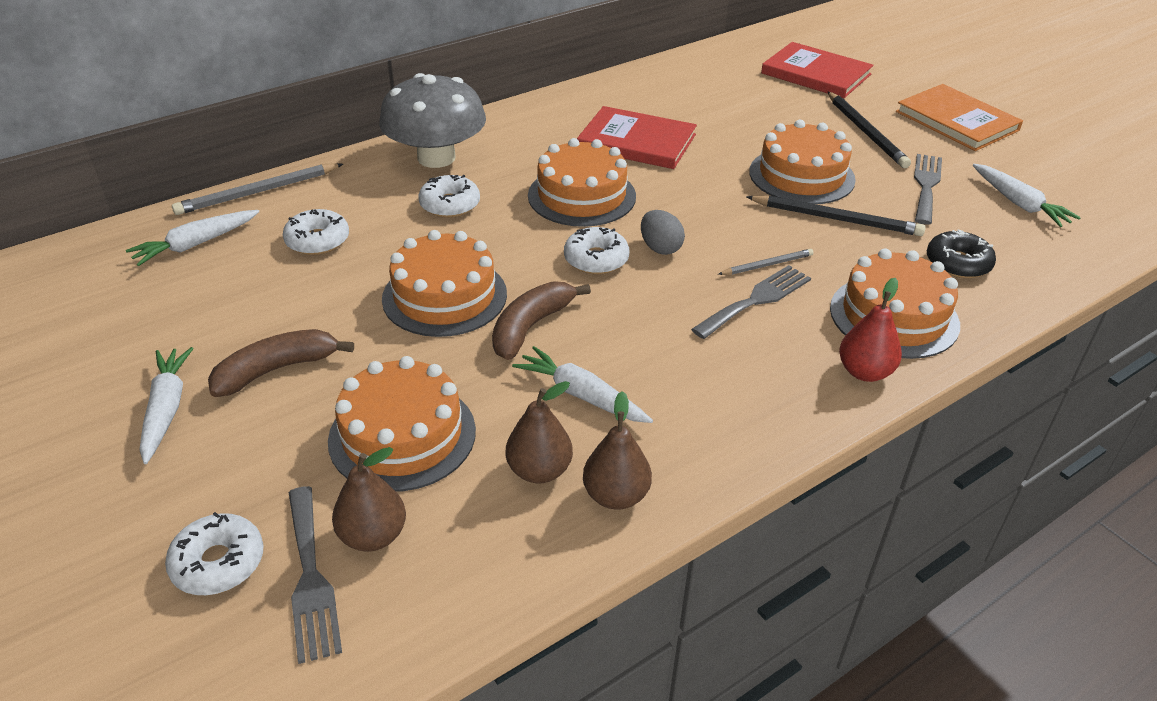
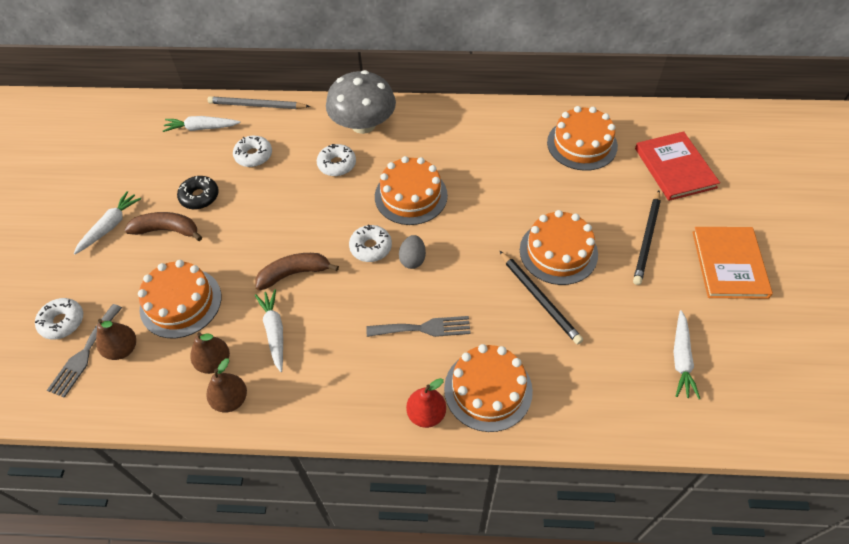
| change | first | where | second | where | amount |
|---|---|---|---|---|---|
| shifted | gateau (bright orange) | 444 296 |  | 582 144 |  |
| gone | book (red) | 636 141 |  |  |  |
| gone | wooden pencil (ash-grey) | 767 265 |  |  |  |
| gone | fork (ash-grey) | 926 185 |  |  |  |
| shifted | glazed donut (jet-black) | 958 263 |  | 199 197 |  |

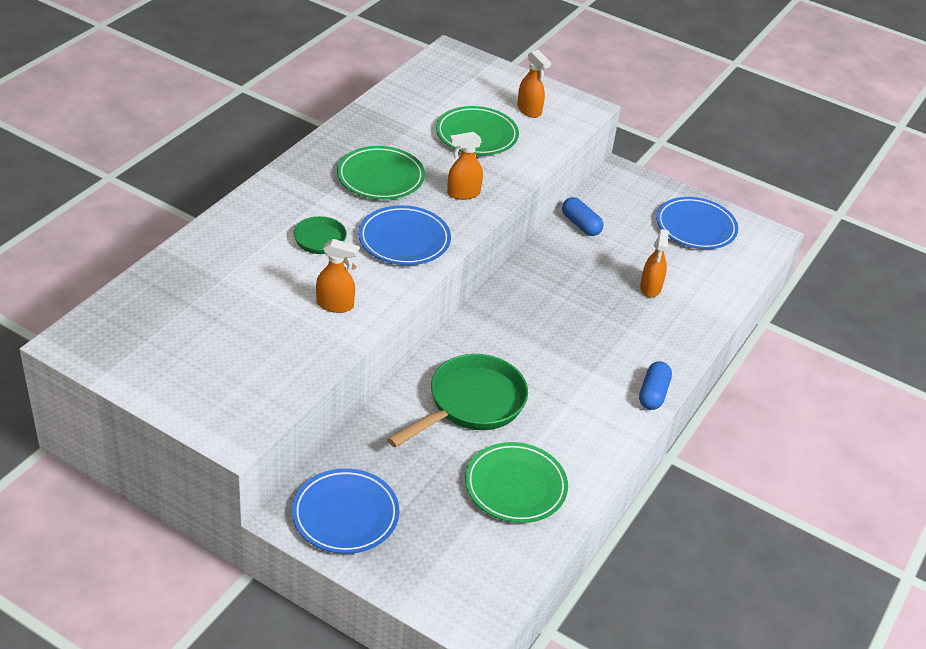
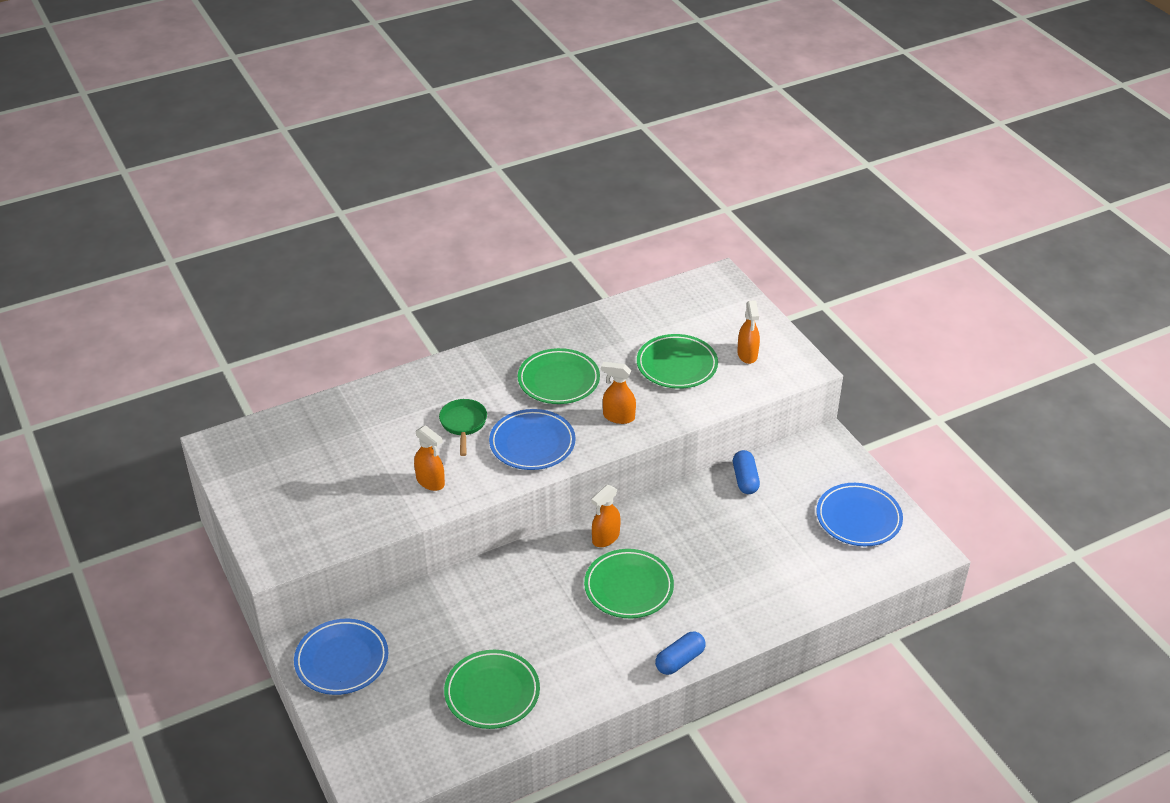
| change | first | where | second | where | amount |
|---|---|---|---|---|---|
| gone | pan (emerald) | 471 404 |  |  |  |
| shifted | spray cleaner (bright orange) | 650 288 |  | 605 538 |  |
| new |  |  | plate (emerald) | 628 587 |  |

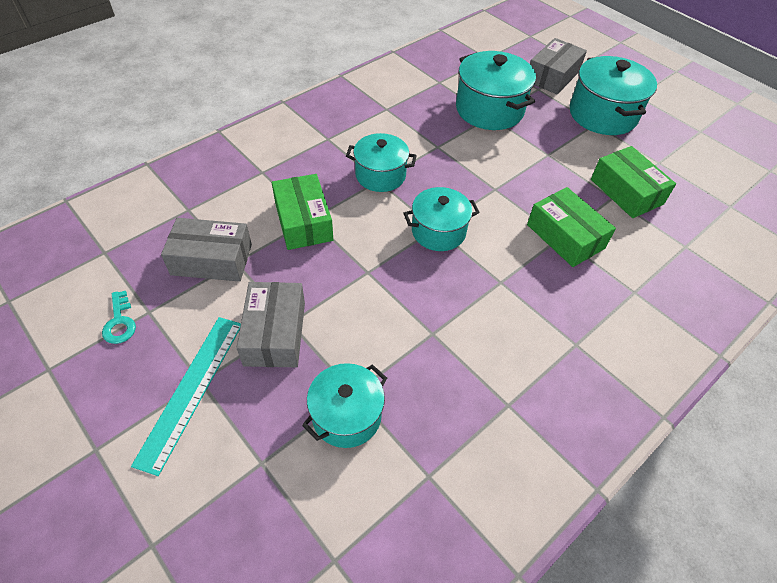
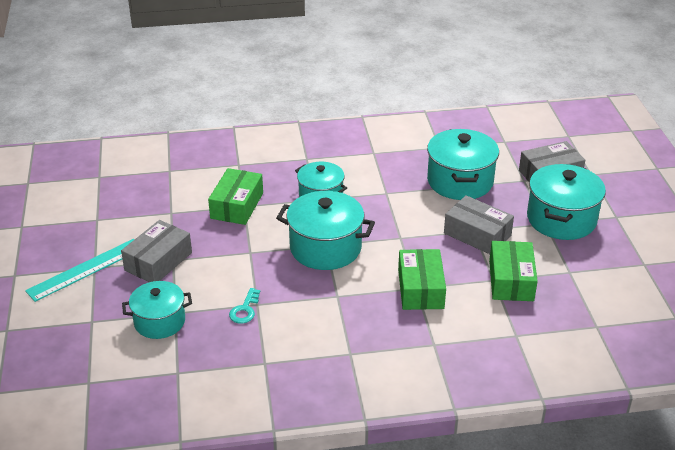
| change | first | where | second | where | amount |
|---|---|---|---|---|---|
| shifted | door key (aqua) | 120 322 |  | 245 310 |  |
| shifted | box (ash-grey) | 211 259 |  | 477 234 |  |
| scaled | pot (aqua) | 438 231 |  | 325 248 | x1.53 |

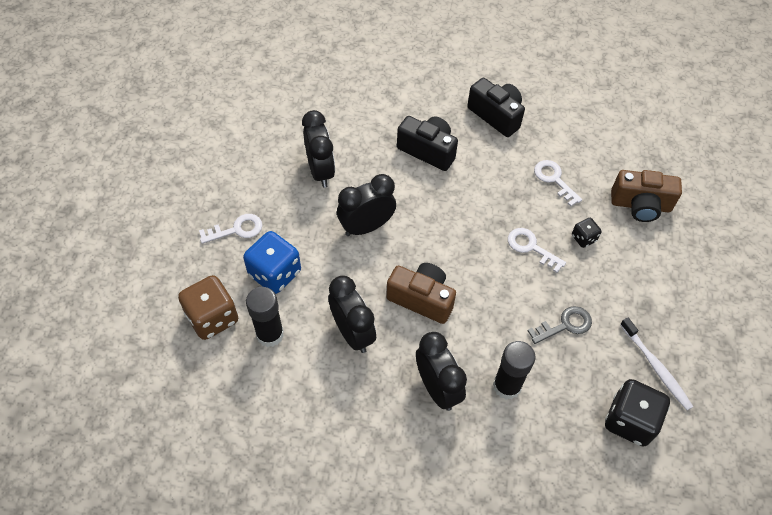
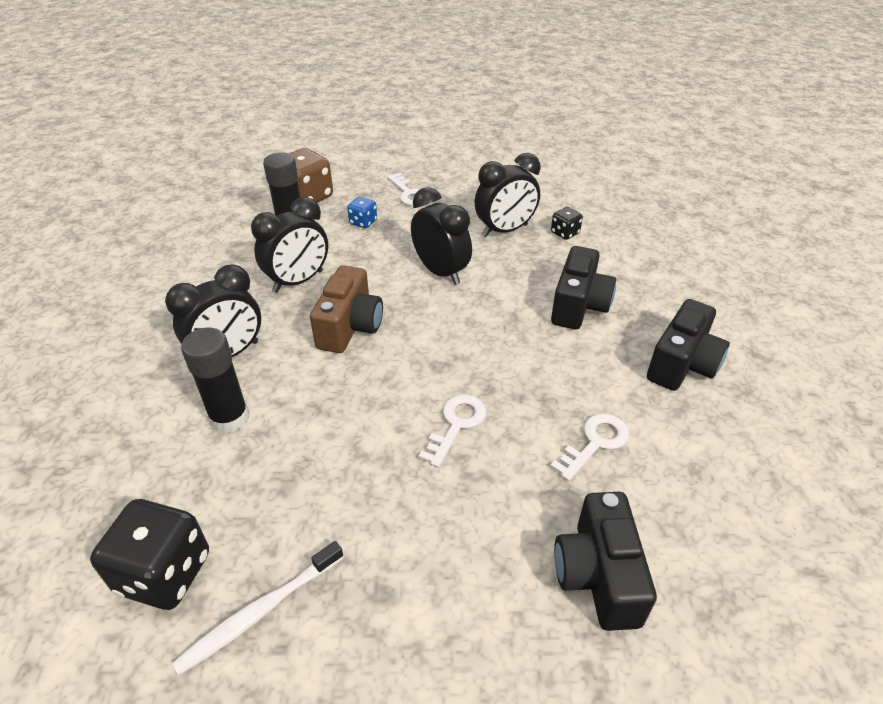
| change | first | where | second | where | amount |
|---|---|---|---|---|---|
| scaled | dice (cobalt) | 275 273 |  | 363 222 | x0.51 |
| gone | door key (ash-grey) | 565 325 |  |  |  |
| shifted | dice (jet-black) | 583 238 |  | 565 233 |  |
| repainted | photo camera (brown) | 640 205 | photo camera (jet-black) | 597 575 |  |

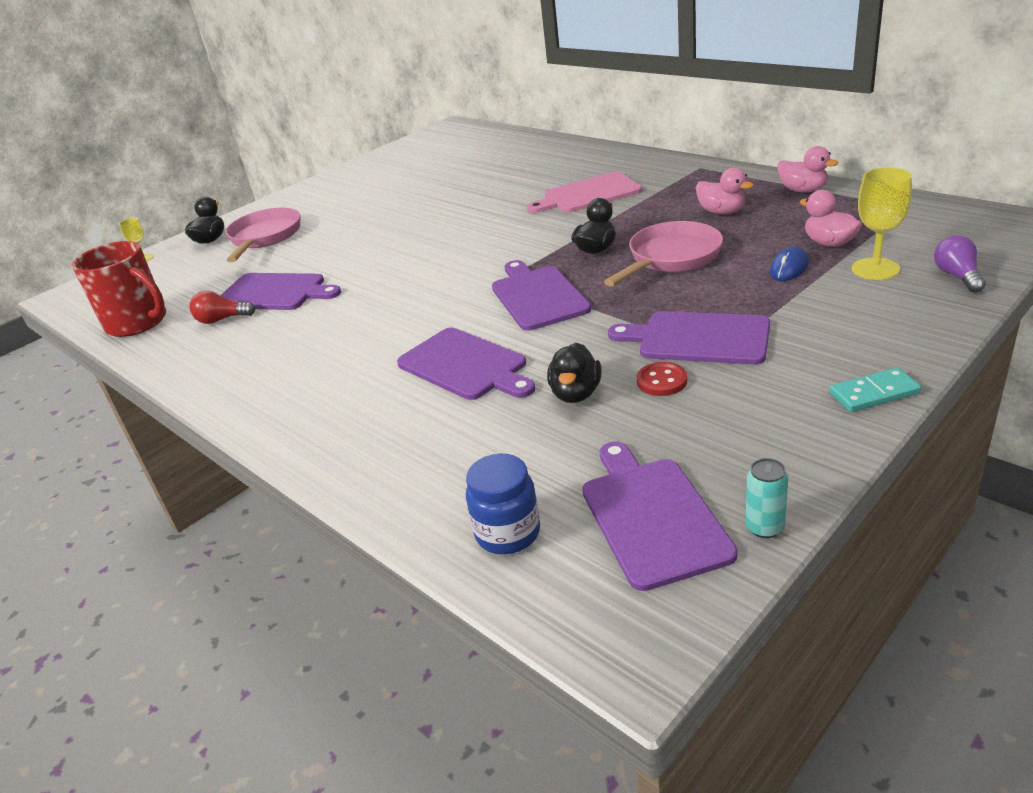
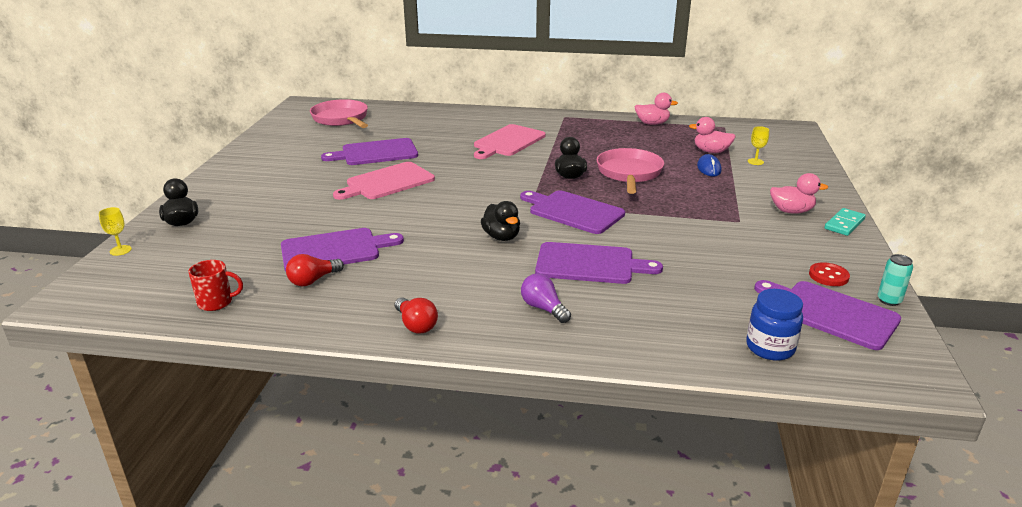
| change | first | where | second | where | amount |
|---|---|---|---|---|---|
| scaled | tea mug (red) | 138 323 |  | 216 302 | x0.52 |
| shifted | pan (rosy) | 264 237 |  | 341 119 |  |
| shifted | toy duck (jet-black) | 576 394 |  | 501 237 |  |
| shifted | bread board (purple) | 698 338 |  | 376 153 |  |
| shifted | button (red) | 661 381 |  | 828 276 |  |
| shifted | toy duck (rosy) | 721 212 |  | 791 211 |  |
| scaled | wine glass (yellow) | 875 269 |  | 755 162 | x0.55 |
| shifted | bulb (purple) | 957 276 |  | 543 308 |  |
| new |  |  | bread board (rosy) | 387 182 |  |
| new |  |  | bulb (red) | 416 325 |  |

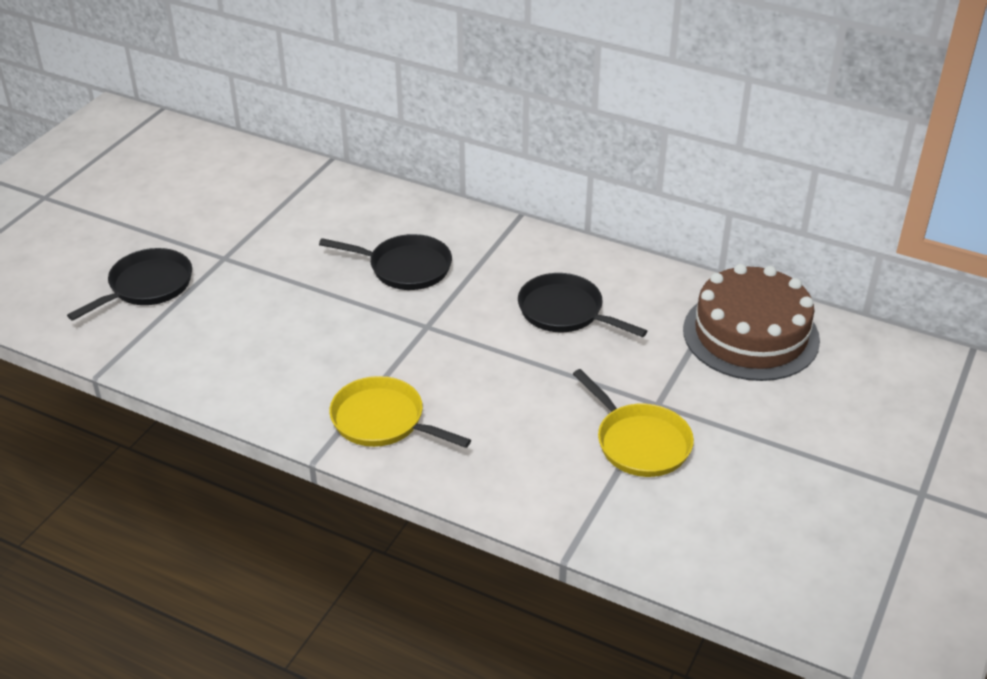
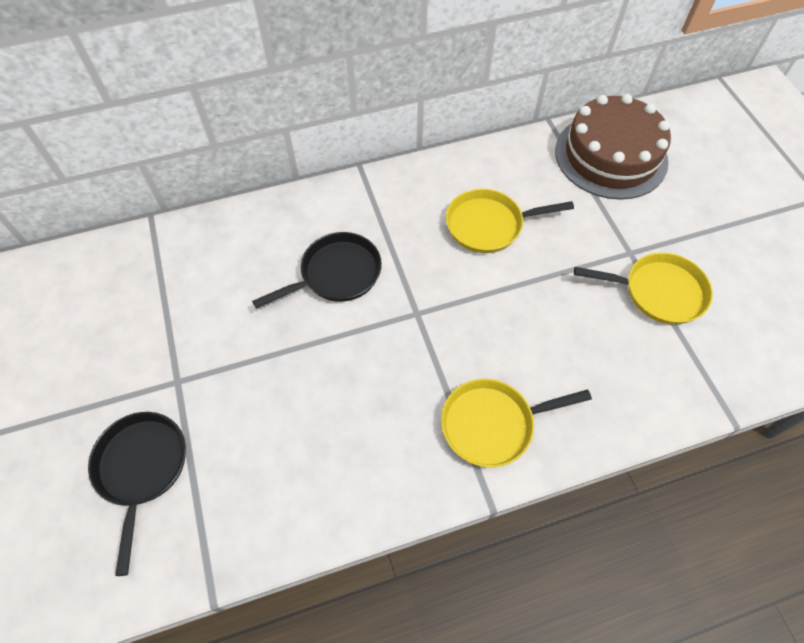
| change | first | where | second | where | amount |
|---|---|---|---|---|---|
| repainted | pan (jet-black) | 565 312 | pan (yellow) | 489 225 |  |

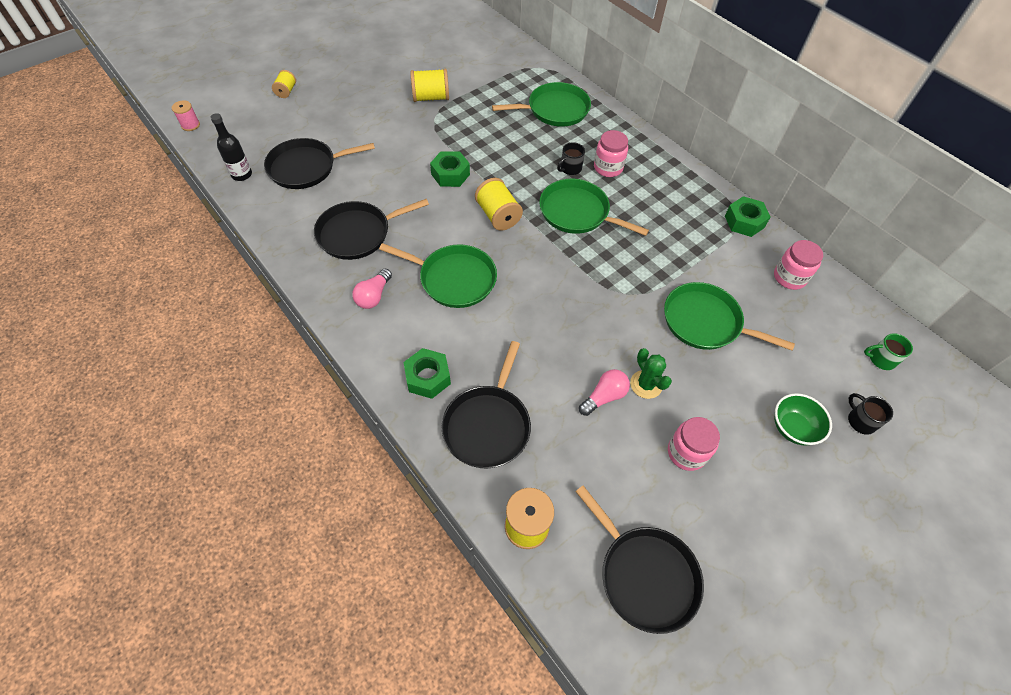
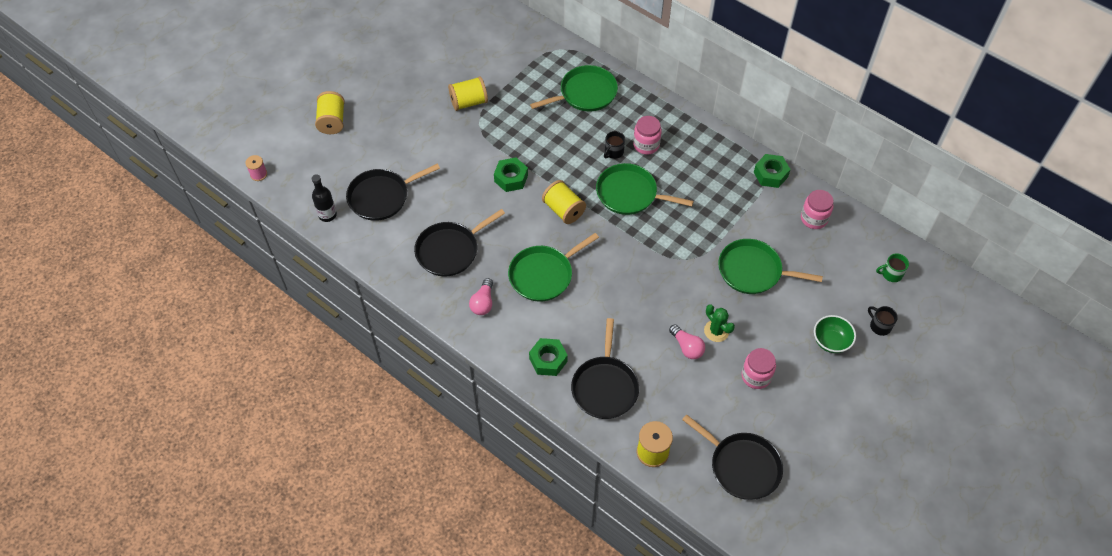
| change | first | where | second | where | amount |
|---|---|---|---|---|---|
| scaled | spool (yellow) | 286 91 |  | 332 121 | x1.65 |
| rotated | pan (emerald) | 454 279 |  | 543 275 | 135 degrees clockwise |
| rotated | bulb (rosy) | 604 397 |  | 687 347 | 105 degrees clockwise |

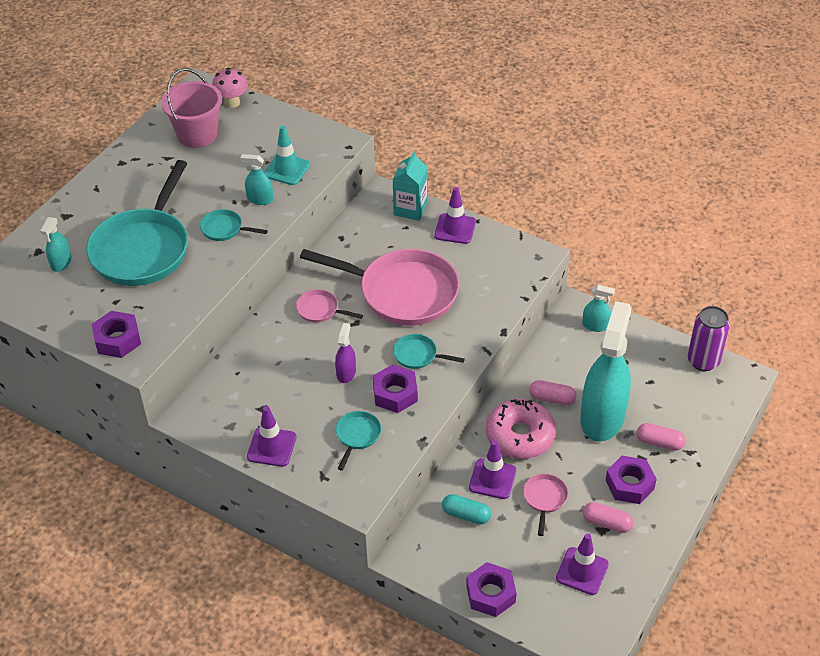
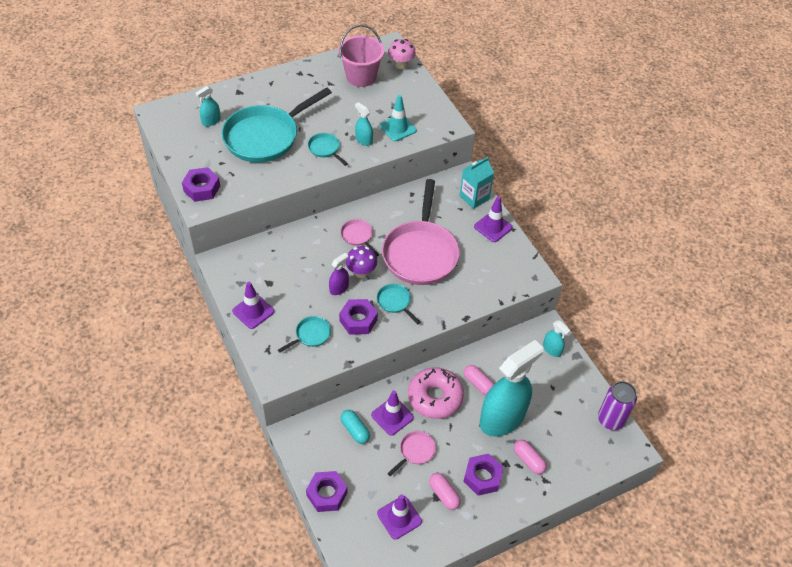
| change | first | where | second | where | amount |
|---|---|---|---|---|---|
| rotated | pan (rosy) | 402 292 |  | 420 253 | 45 degrees clockwise |
| new |  |  | fungus (purple) | 361 272 |  |

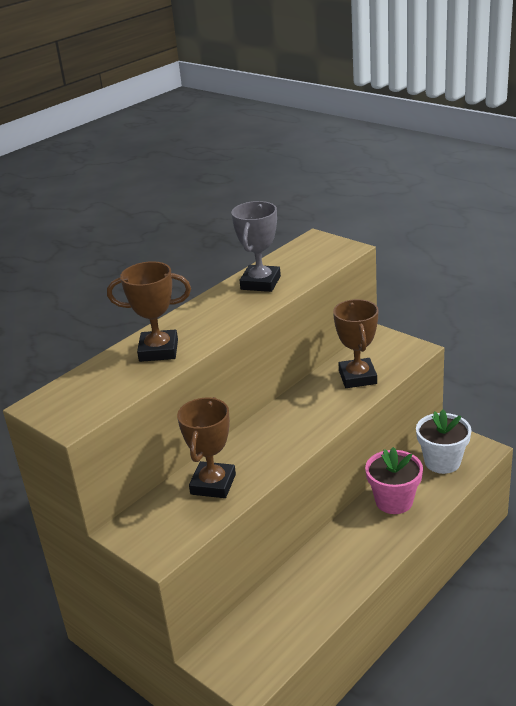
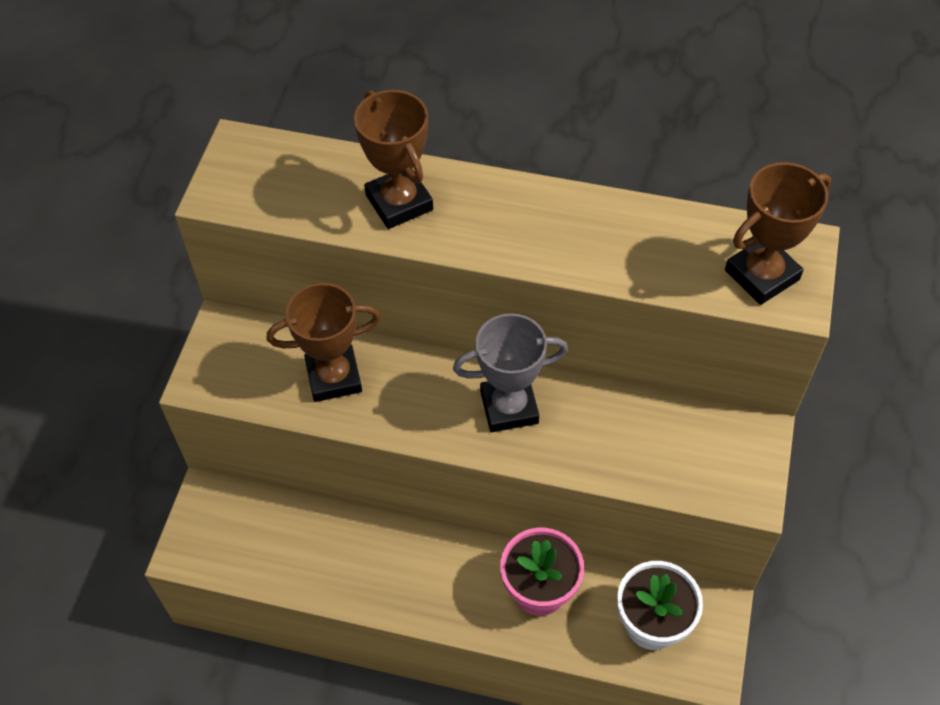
| change | first | where | second | where | amount |
|---|---|---|---|---|---|
| shifted | award cup (ash-grey) | 260 283 |  | 509 407 |  |
| shifted | award cup (brown) | 357 377 |  | 762 275 |  |

